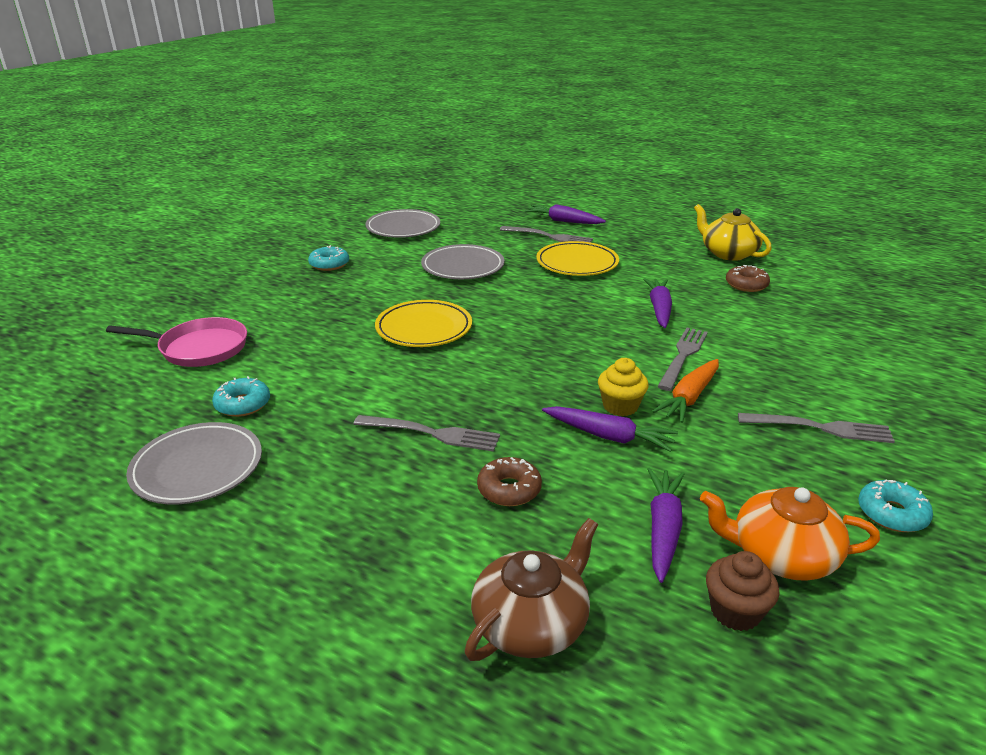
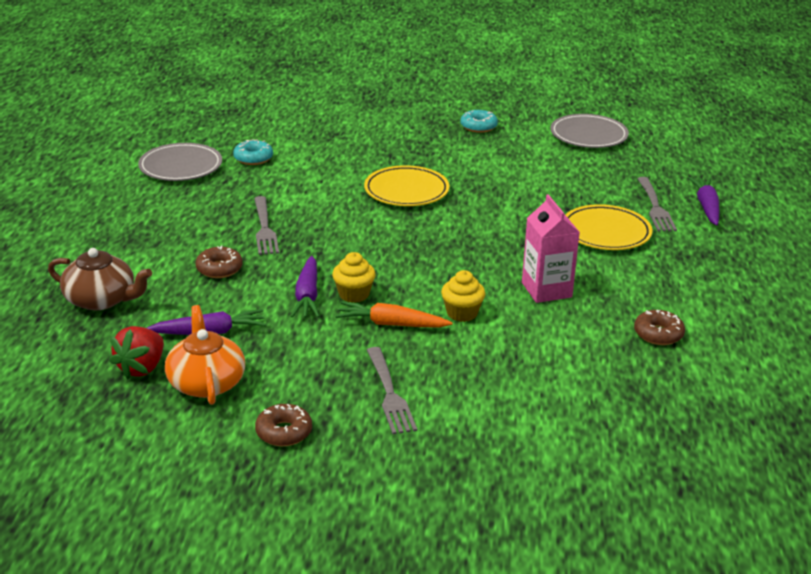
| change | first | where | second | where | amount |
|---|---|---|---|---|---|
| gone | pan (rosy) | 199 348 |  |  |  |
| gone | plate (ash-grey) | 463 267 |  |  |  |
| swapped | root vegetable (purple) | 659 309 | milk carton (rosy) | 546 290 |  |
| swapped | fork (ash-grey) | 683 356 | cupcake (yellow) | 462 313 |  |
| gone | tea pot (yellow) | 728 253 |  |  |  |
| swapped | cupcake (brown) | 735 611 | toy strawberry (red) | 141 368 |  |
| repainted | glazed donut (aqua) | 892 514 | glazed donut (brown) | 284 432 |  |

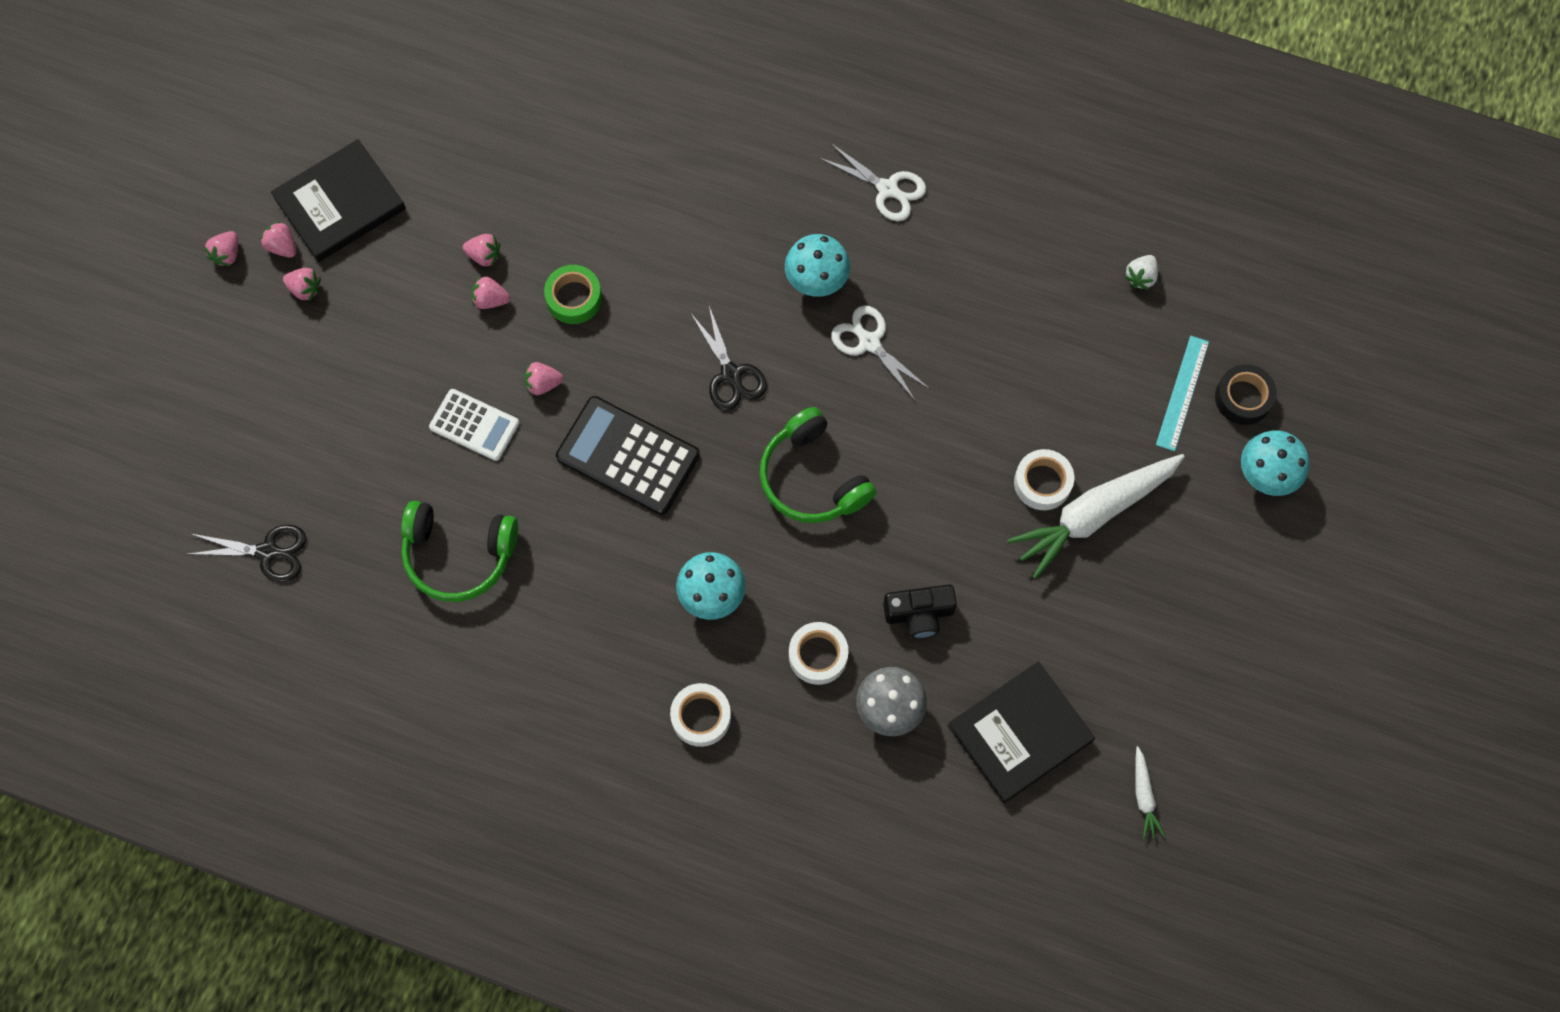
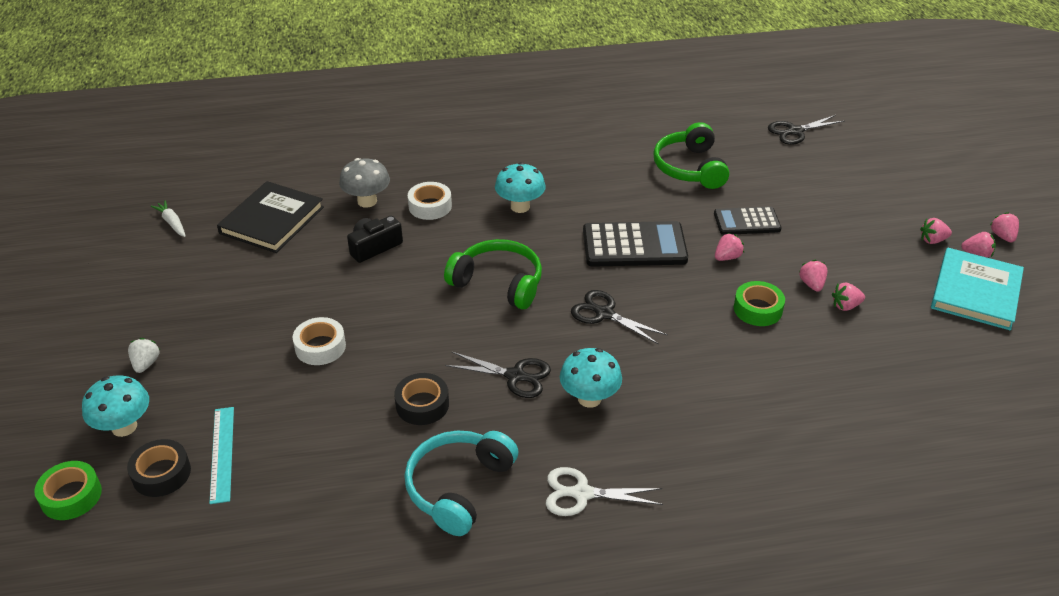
| change | first | where | second | where | amount |
|---|---|---|---|---|---|
| repainted | book (jet-black) | 340 203 | book (aqua) | 975 292 |  |
| rotated | over-ear headphones (emerald) | 459 554 |  | 690 168 | 75 degrees counterclockwise |
| repainted | calculator (pure white) | 474 425 | calculator (jet-black) | 746 222 |  |
| rotated | toy strawberry (rosy) | 490 300 |  | 812 284 | 75 degrees counterclockwise |
| gone | sticky tape (pure white) | 701 717 |  |  |  |
| repainted | shears (pure white) | 869 342 | shears (jet-black) | 515 376 |  |
| gone | root vegetable (pure white) | 1094 514 |  |  |  |
| shifted | toy strawberry (pure white) | 1140 277 |  | 146 364 |  |
| new |  |  | sticky tape (emerald) | 71 496 |  |
| new |  |  | sticky tape (jet-black) | 422 404 |  |
| new |  |  | over-ear headphones (aqua) | 459 487 |  |

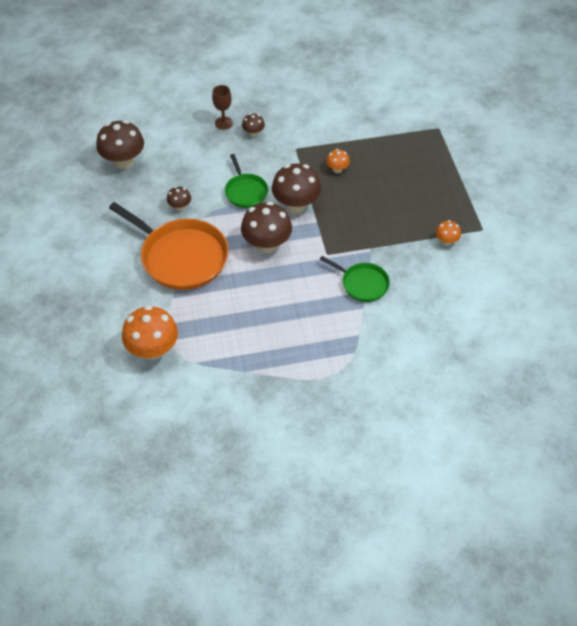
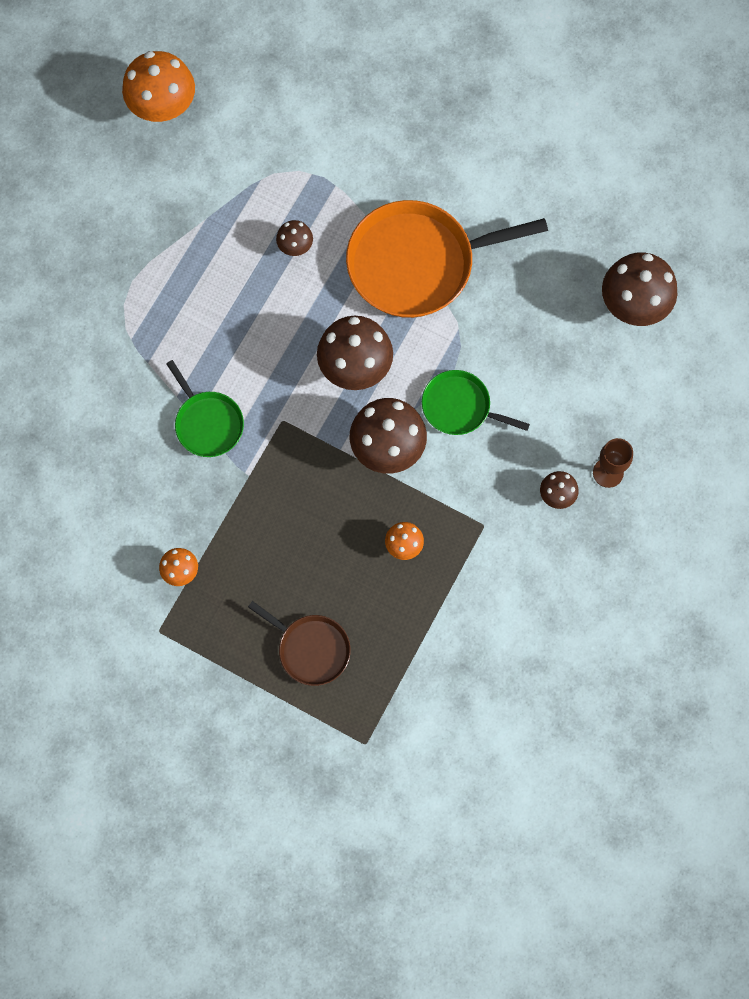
| change | first | where | second | where | amount |
|---|---|---|---|---|---|
| shifted | fungus (bright orange) | 153 349 |  | 163 107 |  |
| shifted | fungus (brown) | 180 207 |  | 295 246 |  |
| rotated | pan (emerald) | 362 283 |  | 207 423 | 105 degrees counterclockwise |
| new |  |  | pan (brown) | 311 649 |  |

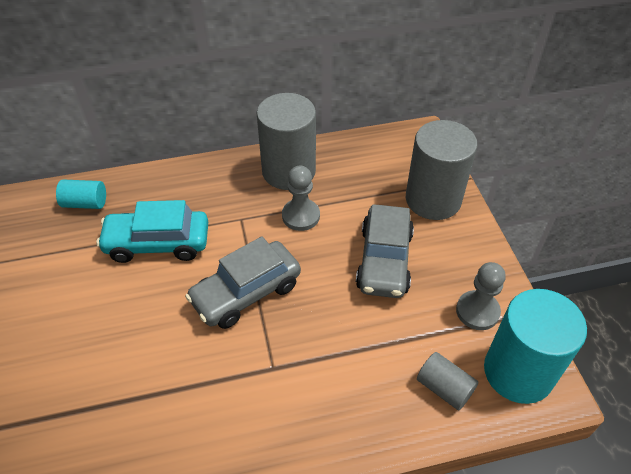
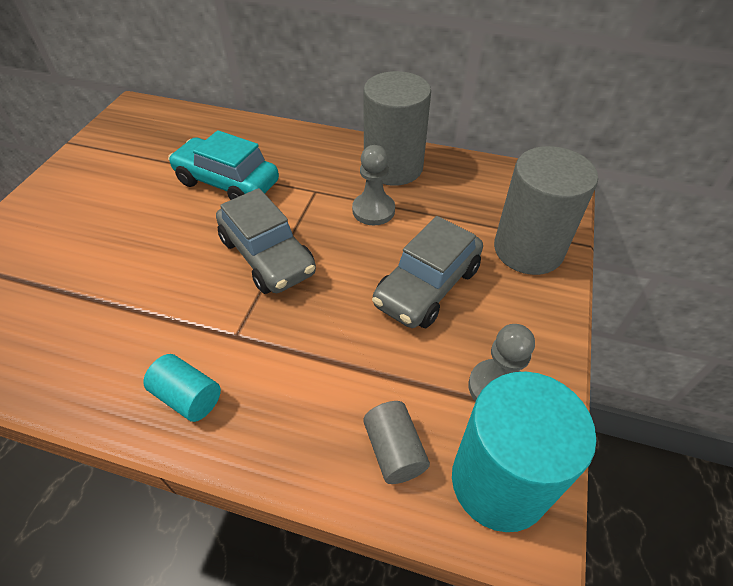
| change | first | where | second | where | amount |
|---|---|---|---|---|---|
| shifted | cylinder shape (aqua) | 85 203 |  | 188 397 |  |
| rotated | toy car (ash-grey) | 246 293 |  | 267 256 | 120 degrees counterclockwise |

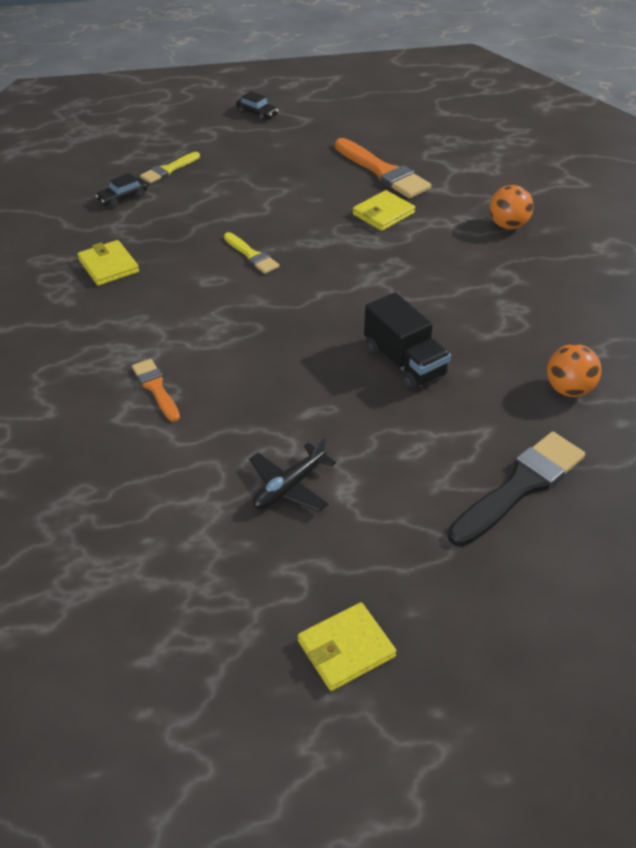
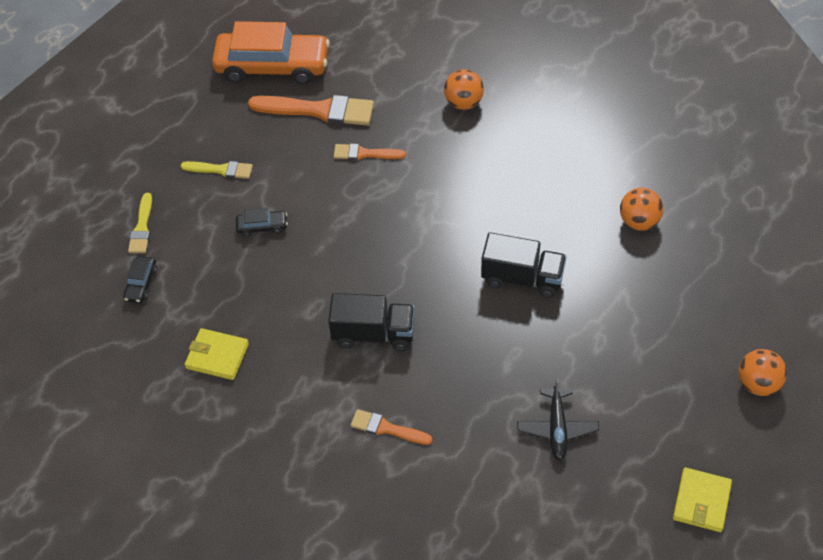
| change | first | where | second | where | amount |
|---|---|---|---|---|---|
| shifted | paintbrush (yellow) | 251 255 |  | 221 170 |  |
| shifted | toy car (jet-black) | 257 113 |  | 262 226 |  |
| swapped | billfold (yellow) | 383 214 | paintbrush (bright orange) | 365 153 |  |
| gone | paintbrush (jet-black) | 520 486 |  |  |  |
| new |  |  | toy car (bright orange) | 272 66 |  |
| new |  |  | truck (jet-black) | 373 333 |  |
| new |  |  | play ball (bright orange) | 758 384 |  |

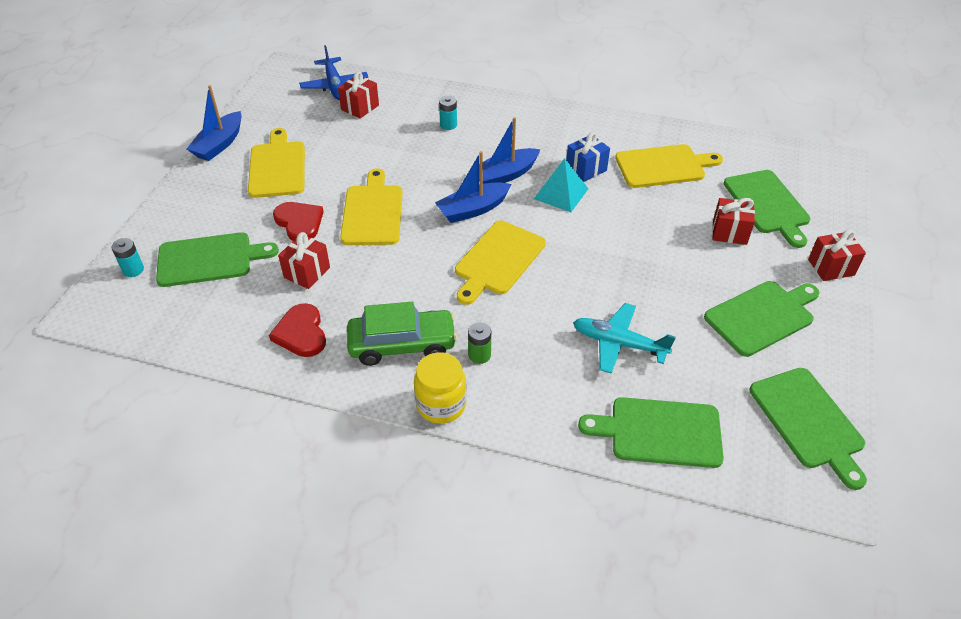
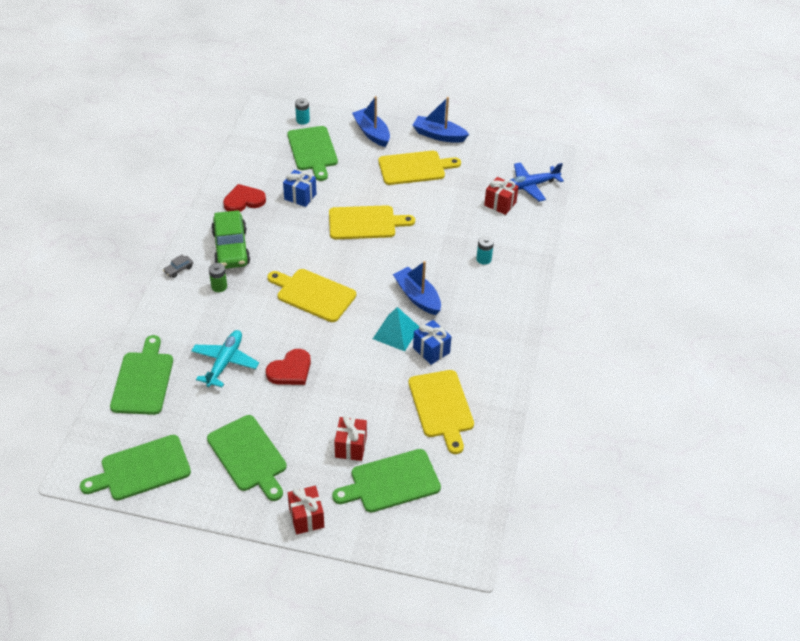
| change | first | where | second | where | amount |
|---|---|---|---|---|---|
| shifted | heart (red) | 299 222 |  | 290 370 |  |
| repainted | wrapped gift (red) | 307 272 | wrapped gift (cobalt) | 300 196 |  |
| swapped | preserve jar (yellow) | 441 404 | toy car (ash-grey) | 178 269 |  |
| shifted | boat (cobalt) | 473 209 |  | 372 133 |  |

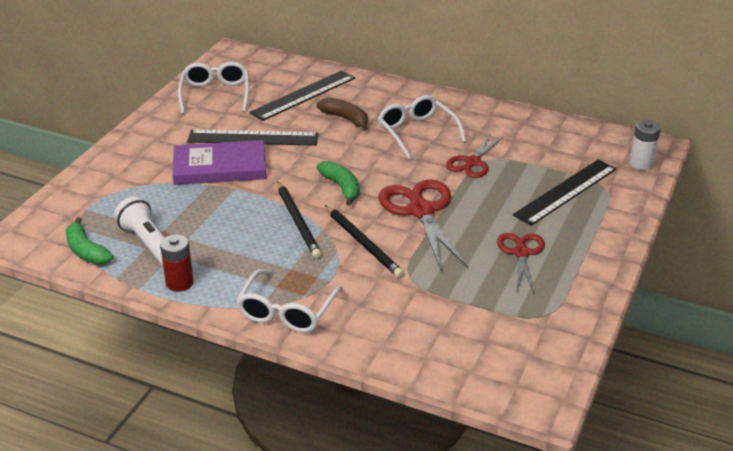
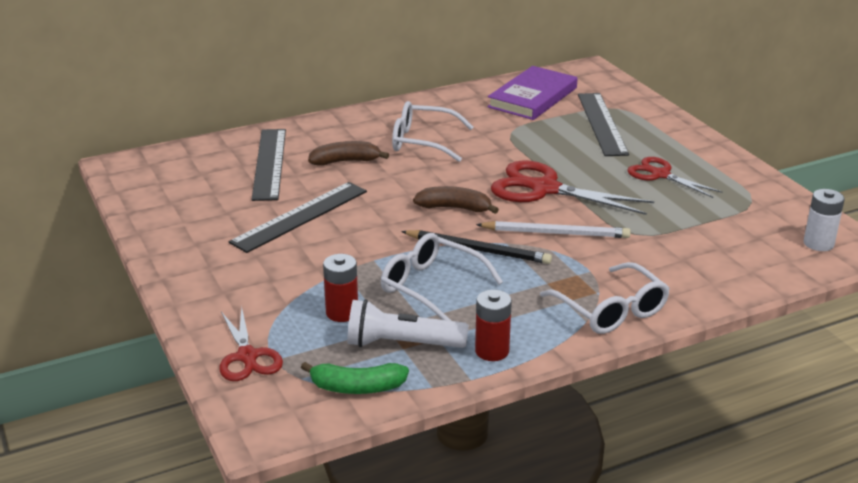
| change | first | where | second | where | amount |
|---|---|---|---|---|---|
| shifted | book (purple) | 220 167 |  | 532 97 |  |
| shifted | spectacles (pure white) | 215 94 |  | 431 287 |  |
| repainted | toy banana (emerald) | 341 187 | toy banana (brown) | 455 208 |  |
| repainted | wooden pencil (jet-black) | 363 243 | wooden pencil (pure white) | 555 233 |  |
| shifted | shears (red) | 472 162 |  | 247 356 |  |
| shifted | AA battery (pure white) | 641 164 |  | 818 243 |  |
| new |  |  | AA battery (red) | 342 313 |  |

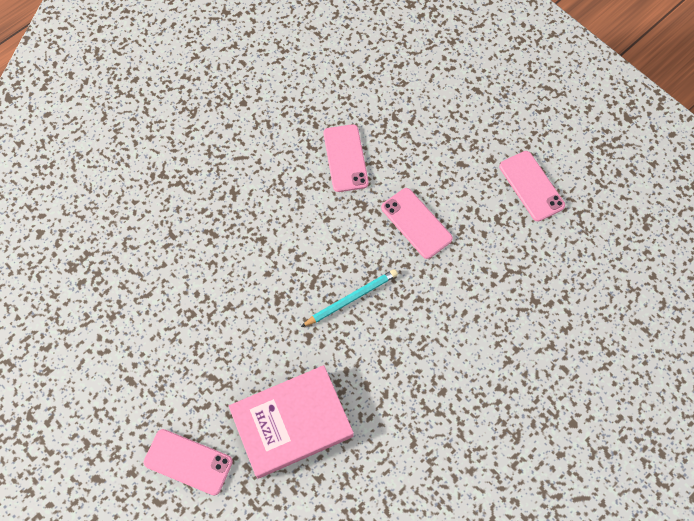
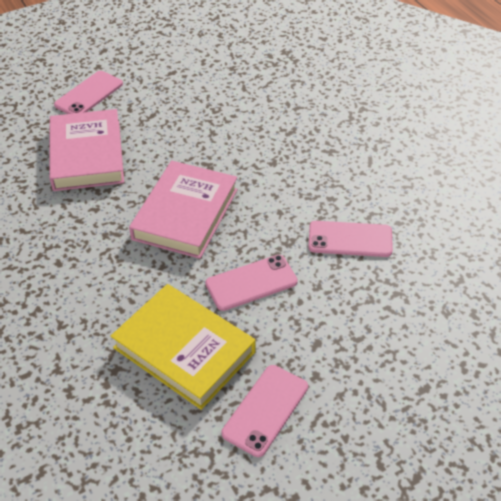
| change | first | where | second | where | amount |
|---|---|---|---|---|---|
| swapped | wooden pencil (aqua) | 351 299 | book (rosy) | 185 214 |  |
| rotated | smartphone (rosy) | 531 186 |  | 265 410 | 45 degrees counterclockwise |
| new |  |  | book (yellow) | 184 349 |  |

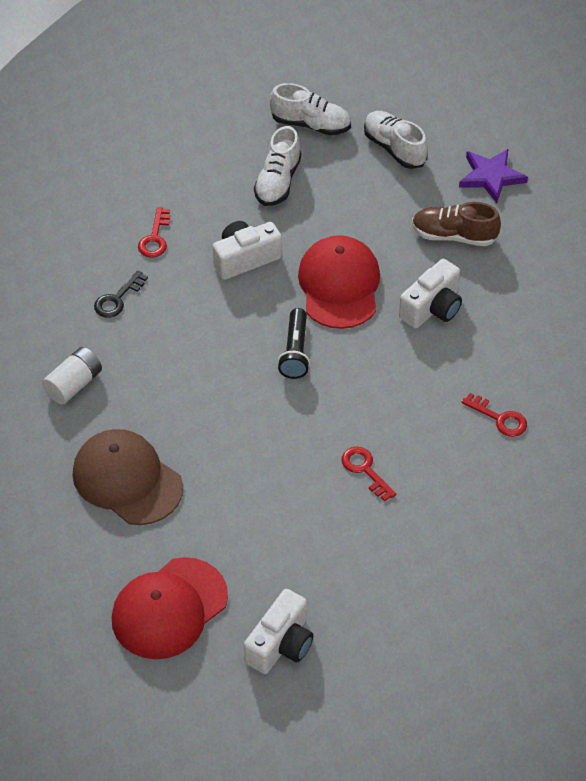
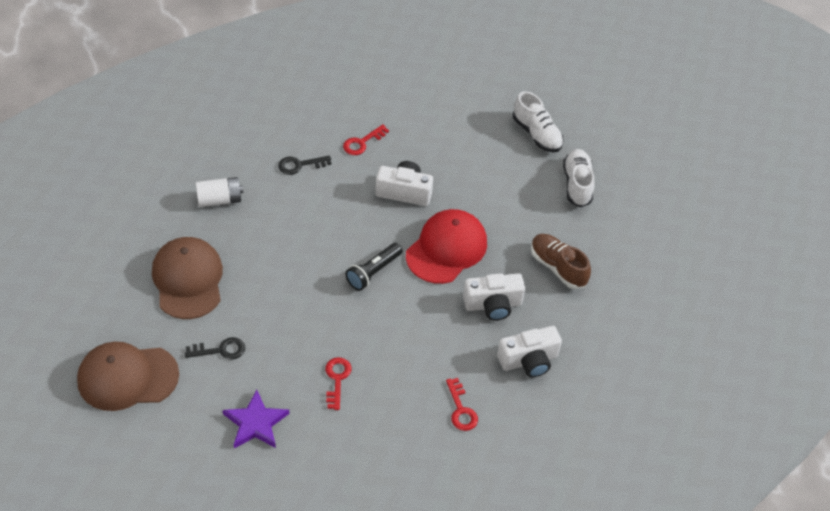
| change | first | where | second | where | amount |
|---|---|---|---|---|---|
| repainted | baseball cap (red) | 169 608 | baseball cap (brown) | 127 377 |  |
| shifted | photo camera (pure white) | 281 644 |  | 529 360 |  |
| gone | sneaker (pure white) | 278 182 |  |  |  |
| shifted | star shape (purple) | 491 177 |  | 256 423 |  |
| new |  |  | door key (jet-black) | 220 350 |  |

